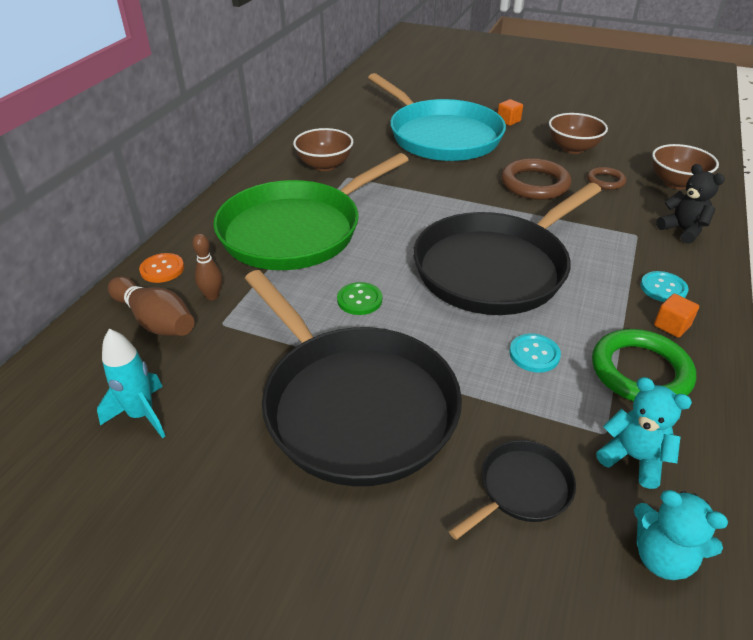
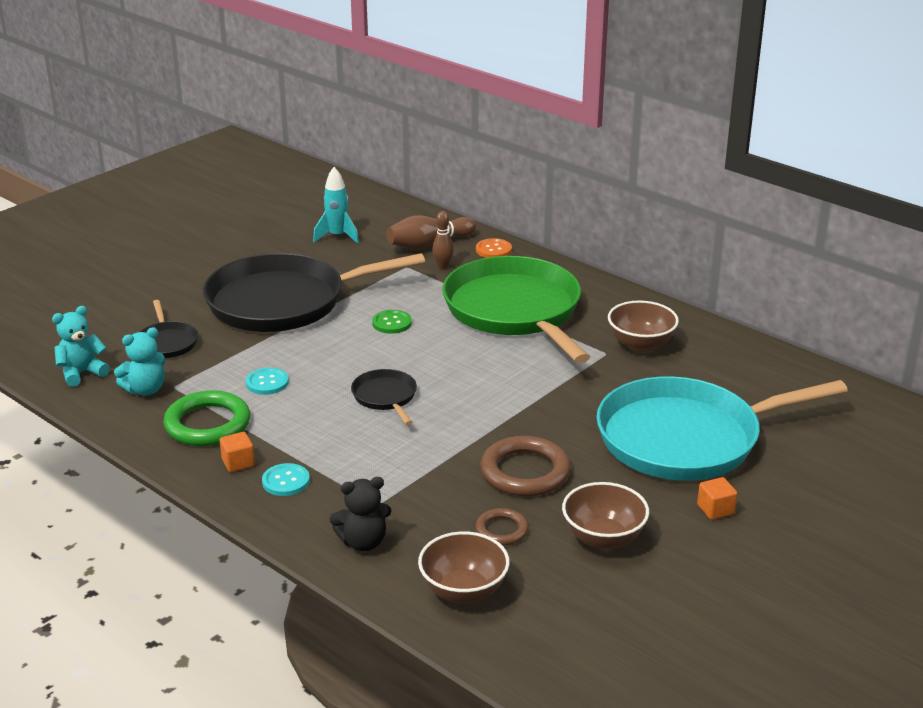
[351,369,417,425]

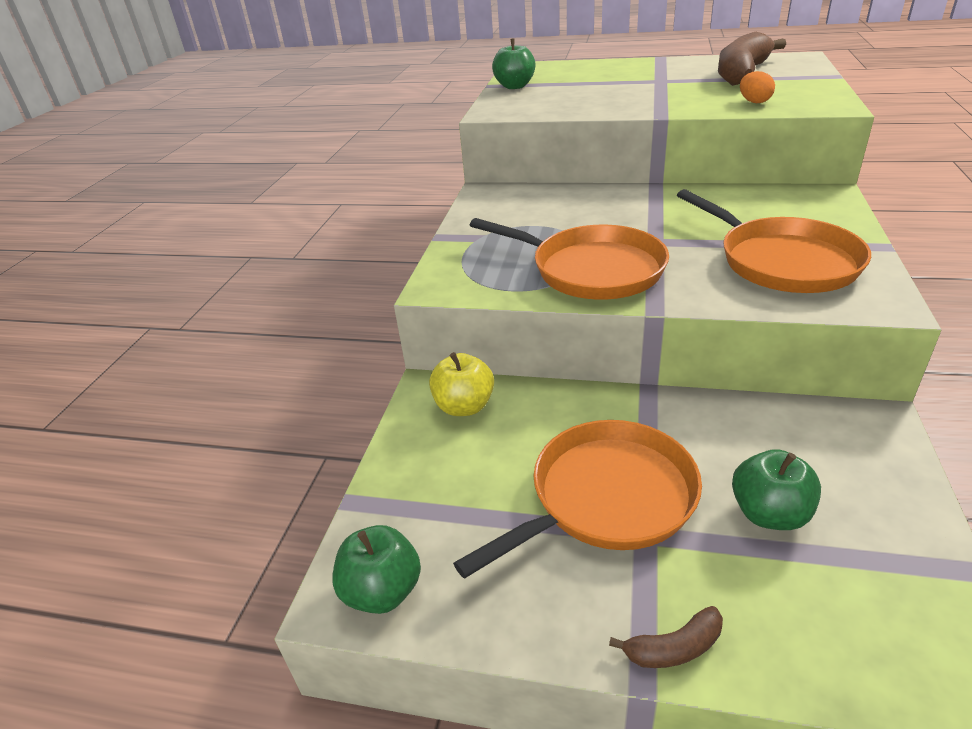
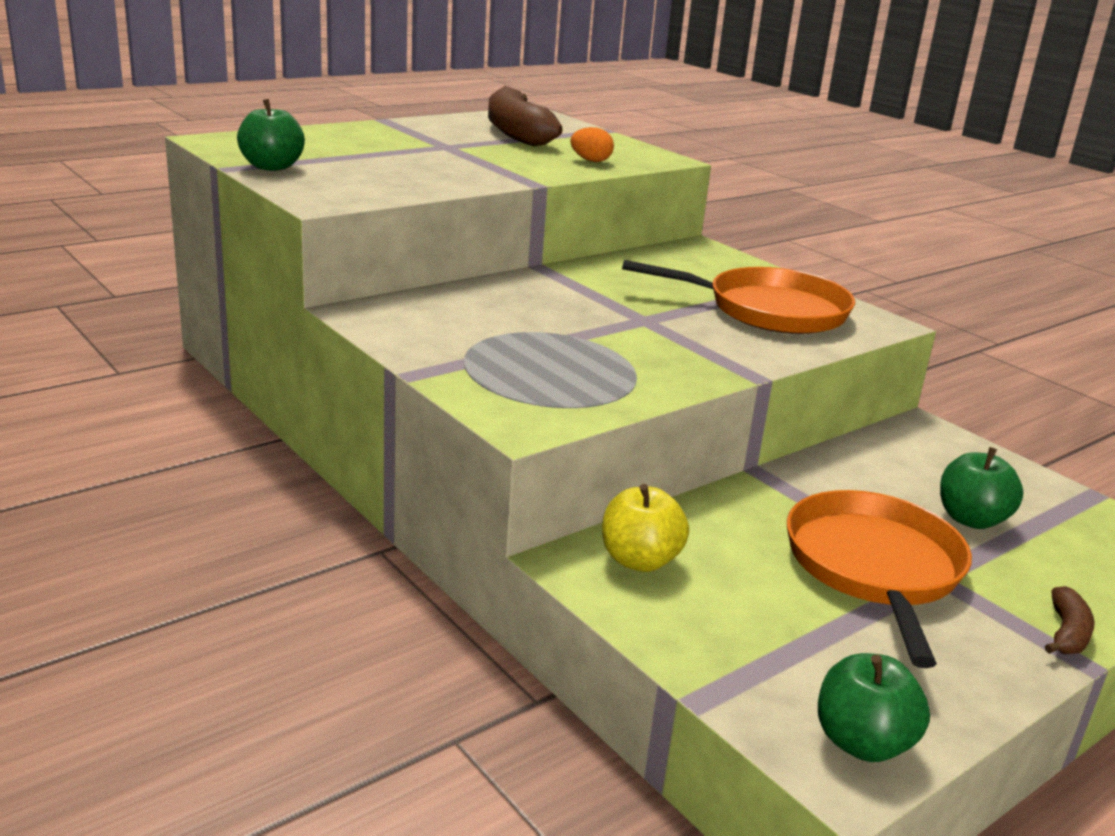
[470,218,669,300] (first image)

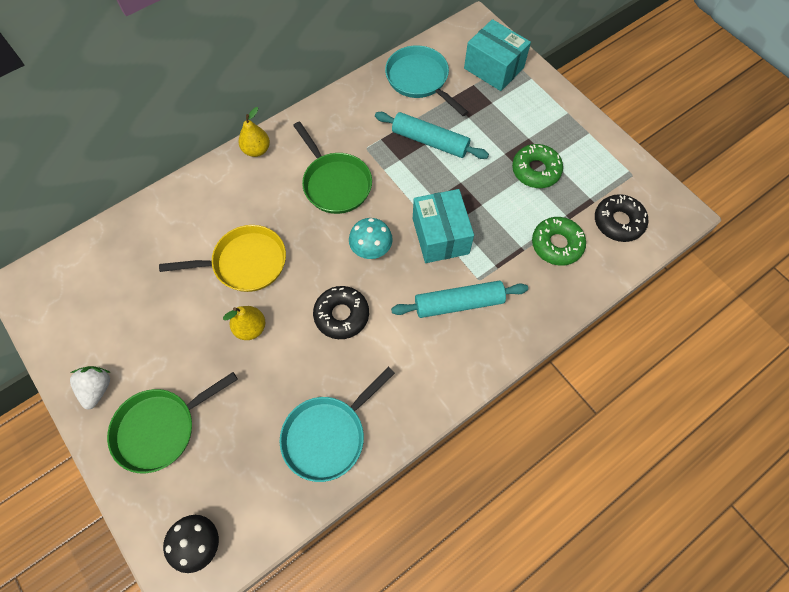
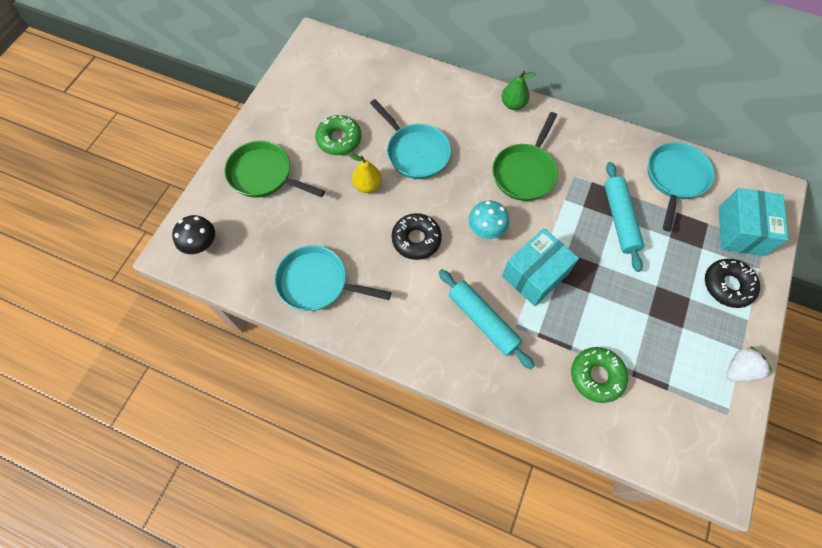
[727,346,772,382]
[370,99,451,179]
[502,71,536,110]
[315,115,361,155]
[705,259,760,308]

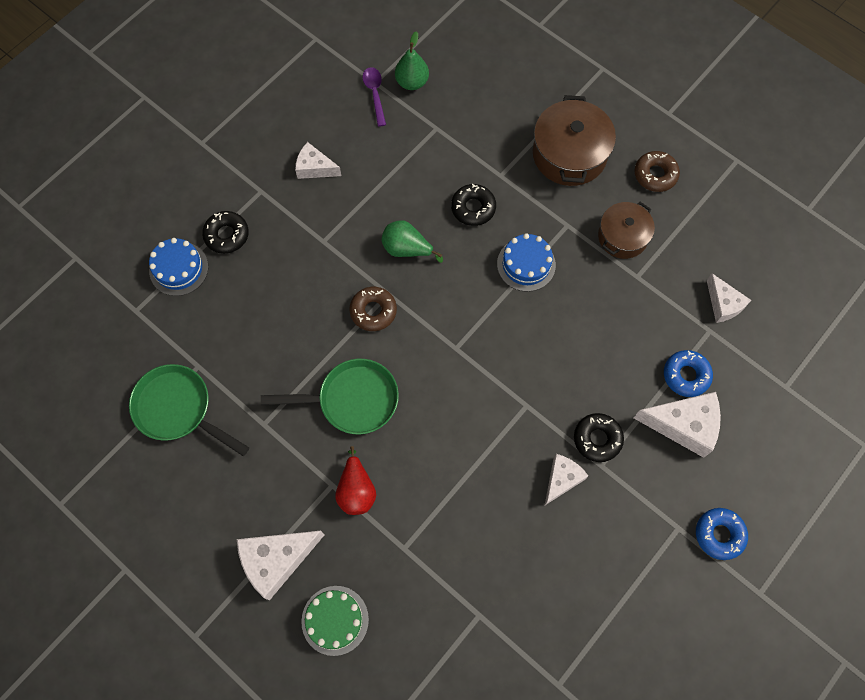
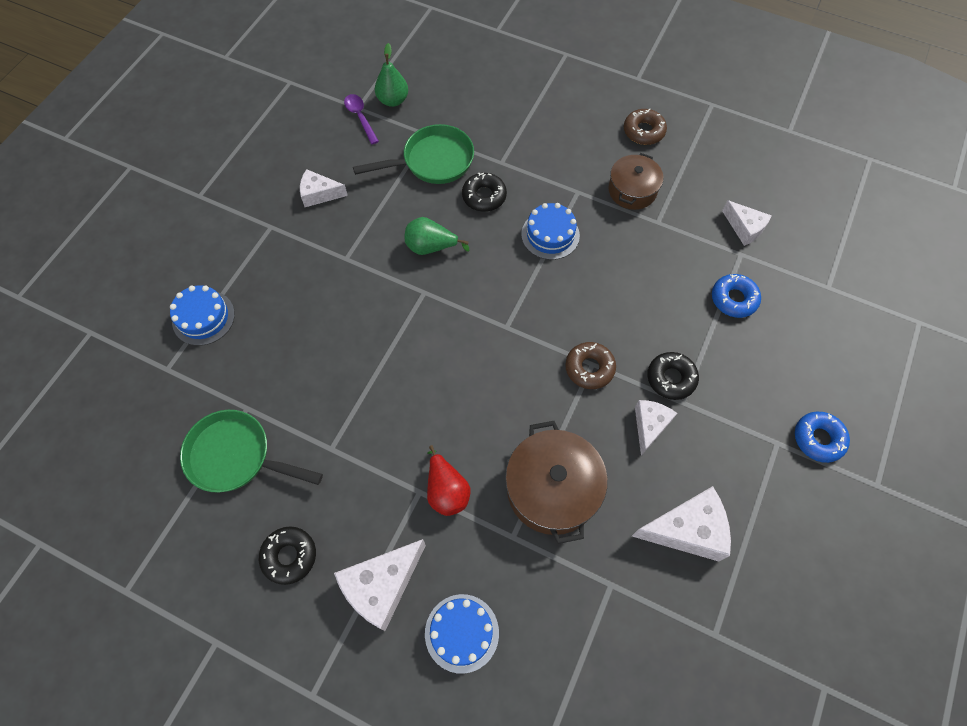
[259,526,316,585]
[353,124,474,184]
[425,594,499,674]
[565,342,616,389]
[505,421,608,544]
[632,486,731,561]

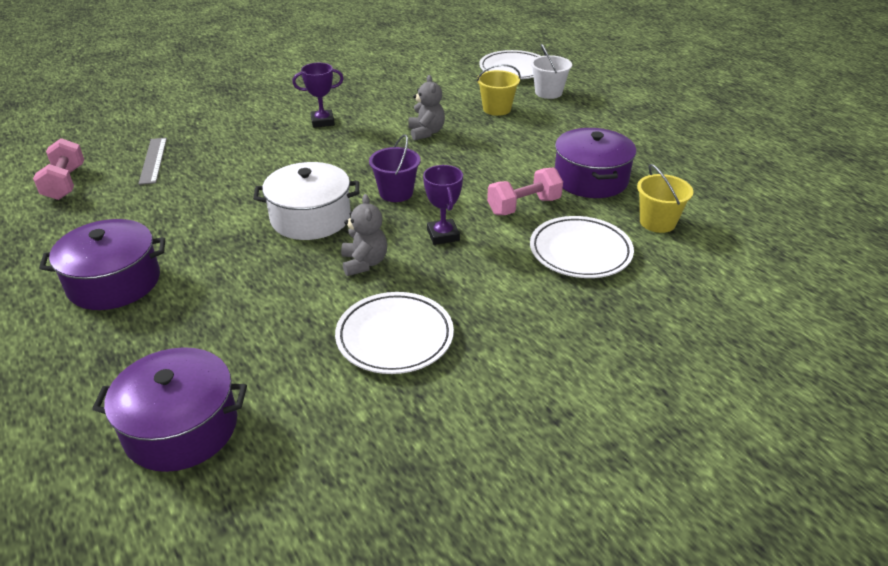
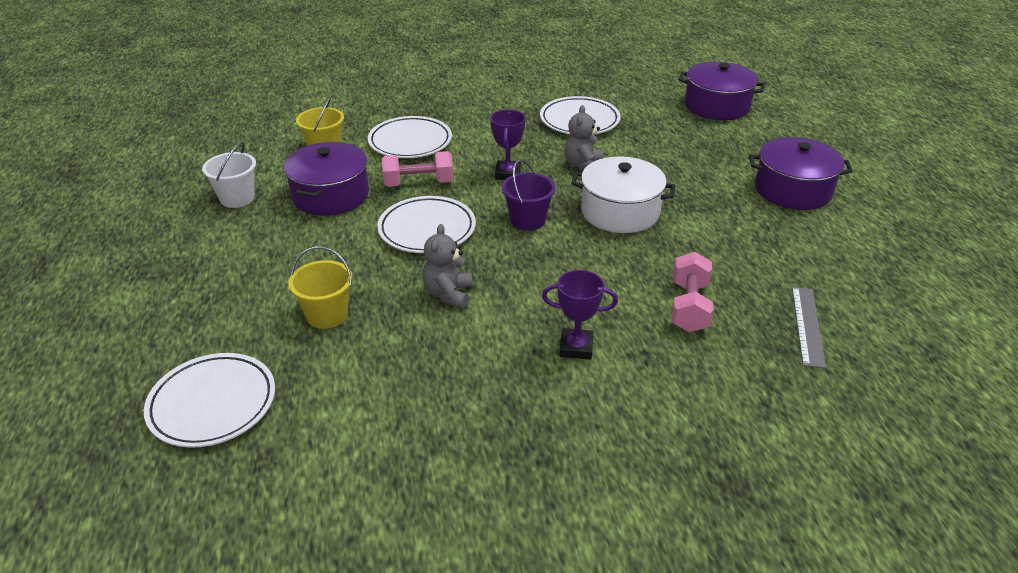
[671,252,713,333]
[202,141,256,208]
[377,196,476,253]

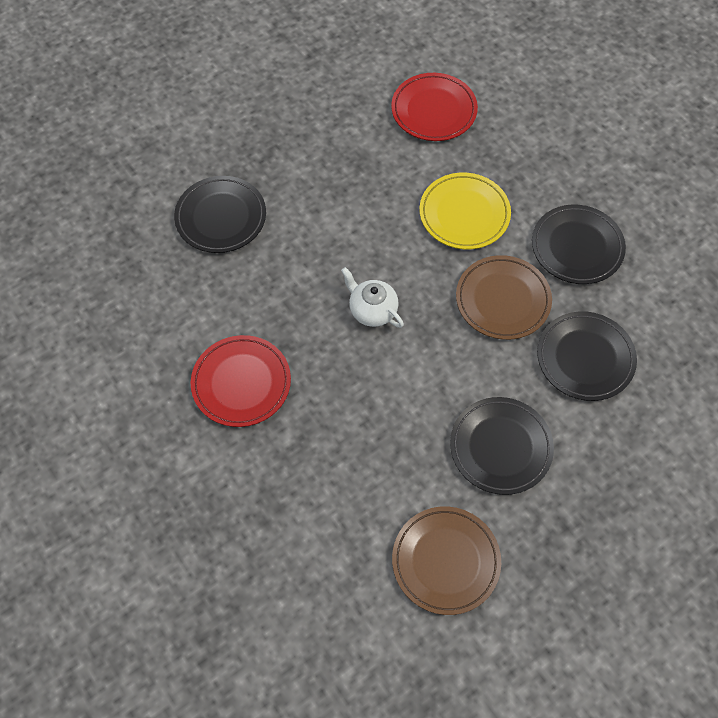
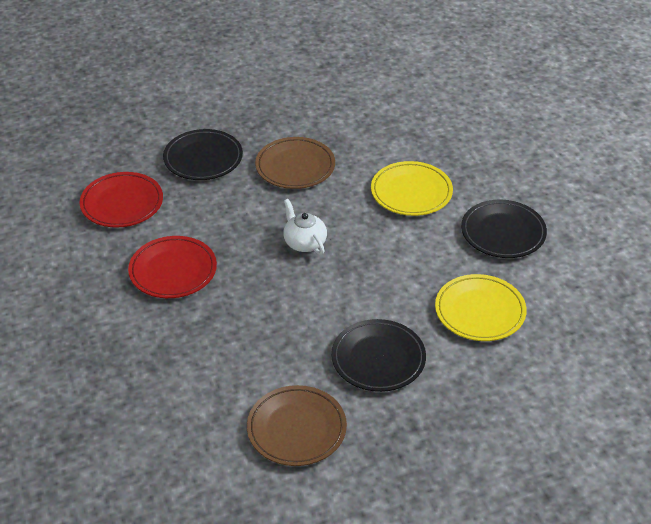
[80,172,163,228]
[255,137,335,189]
[435,274,527,341]

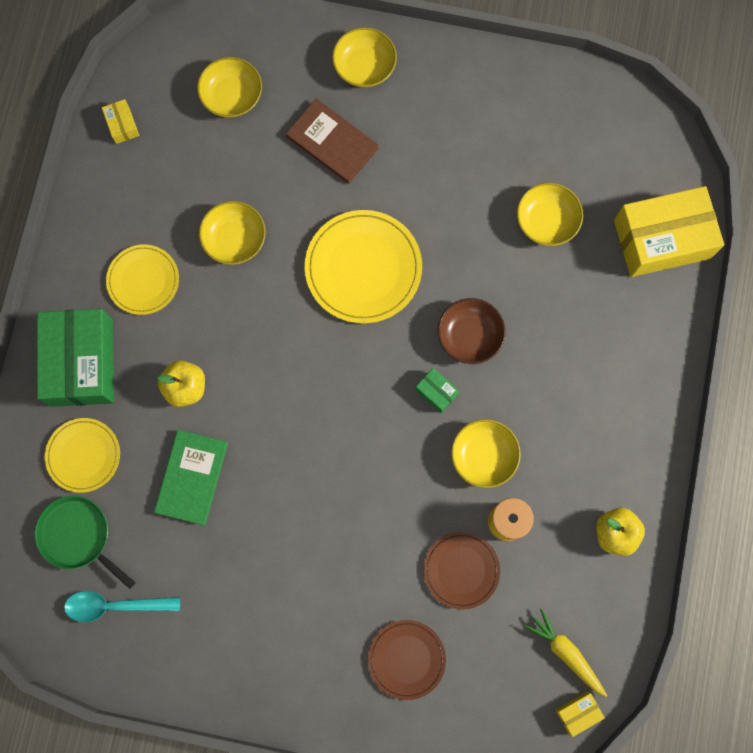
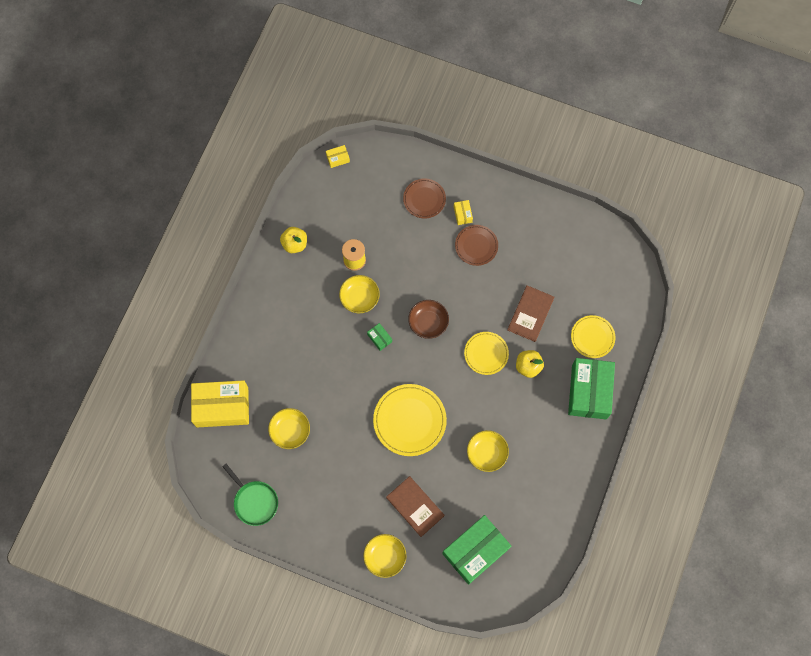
[222,464,278,526]
[64,591,180,622] (first image)
[454,200,473,225]
[464,332,509,375]
[508,285,554,342]
[442,515,511,585]
[455,225,498,266]
[408,300,449,339]
[524,609,607,697] (first image)

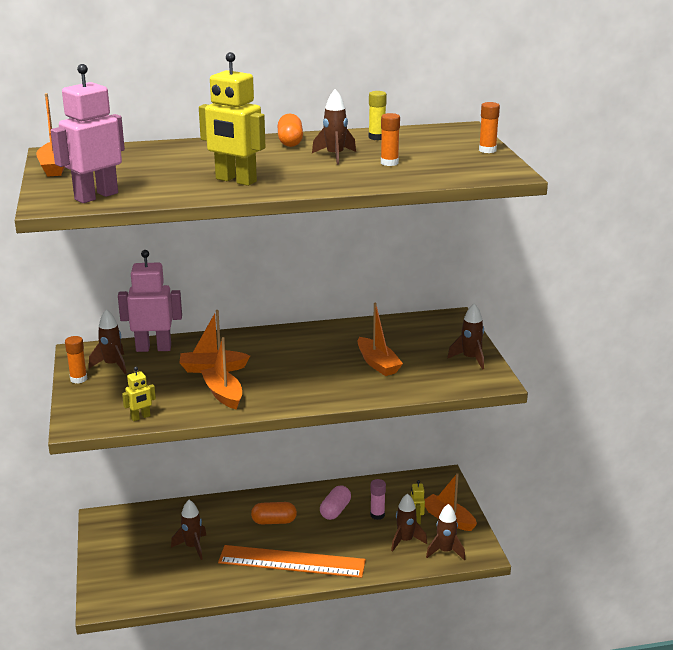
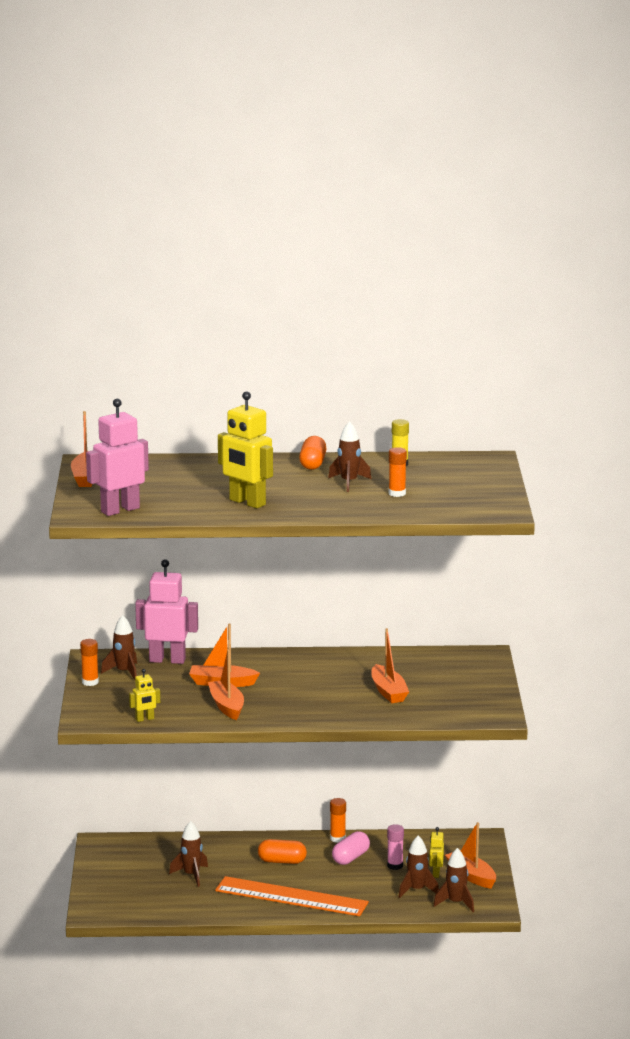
[447,303,484,370] (first image)
[330,798,346,843]

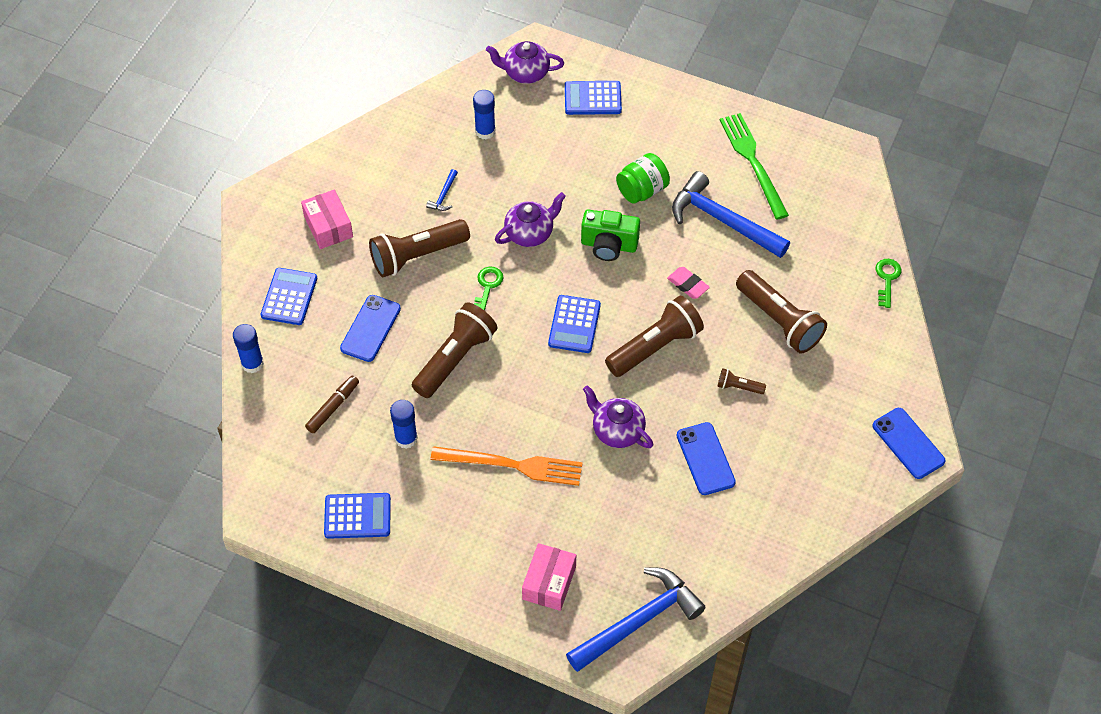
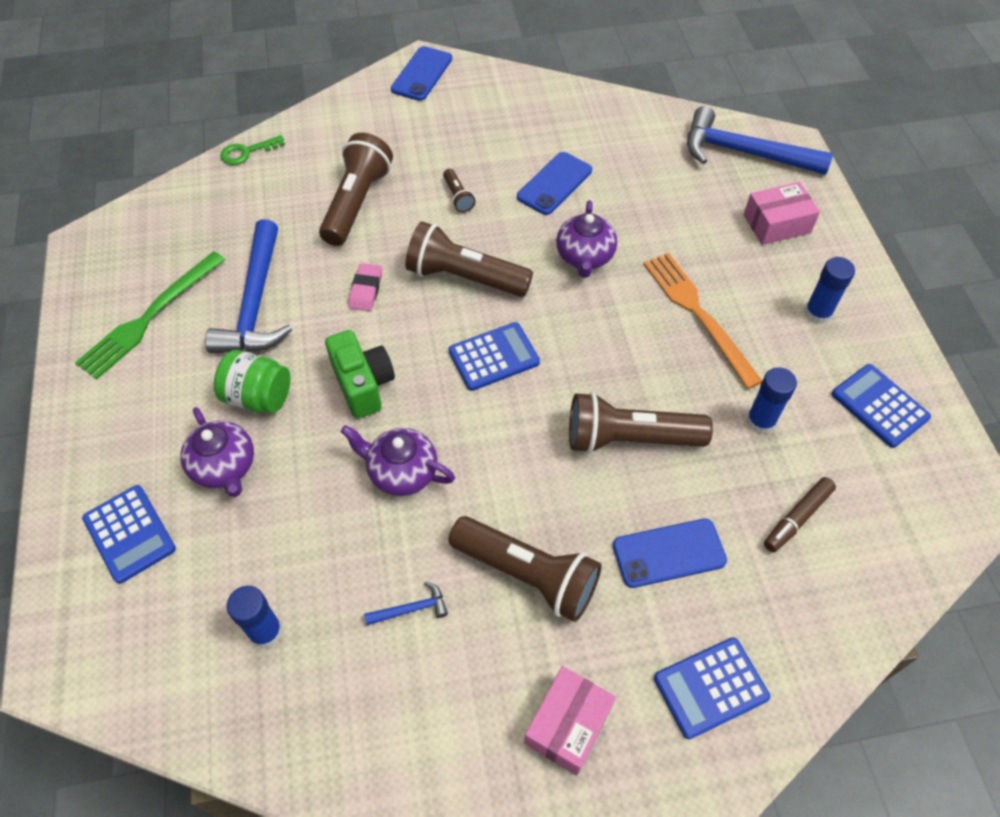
[804,257,855,324]
[764,477,836,552]
[474,267,504,311] (first image)
[181,407,254,497]

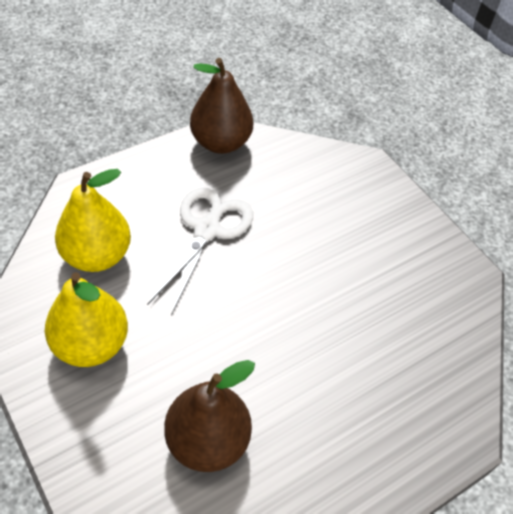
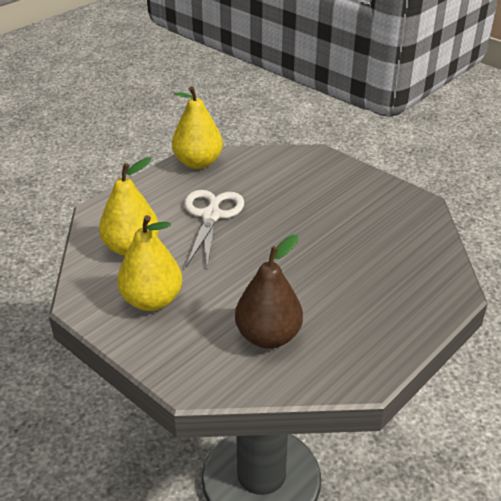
[172,86,223,169]

